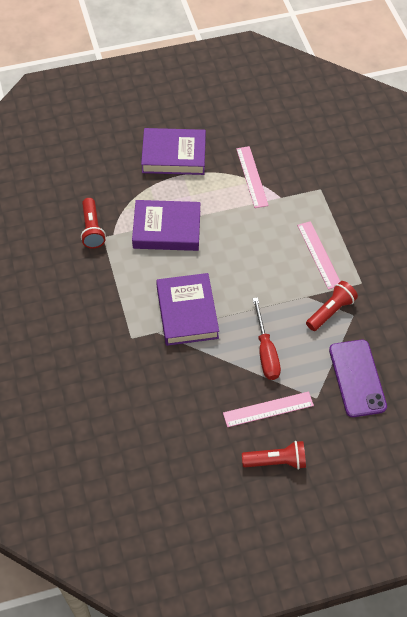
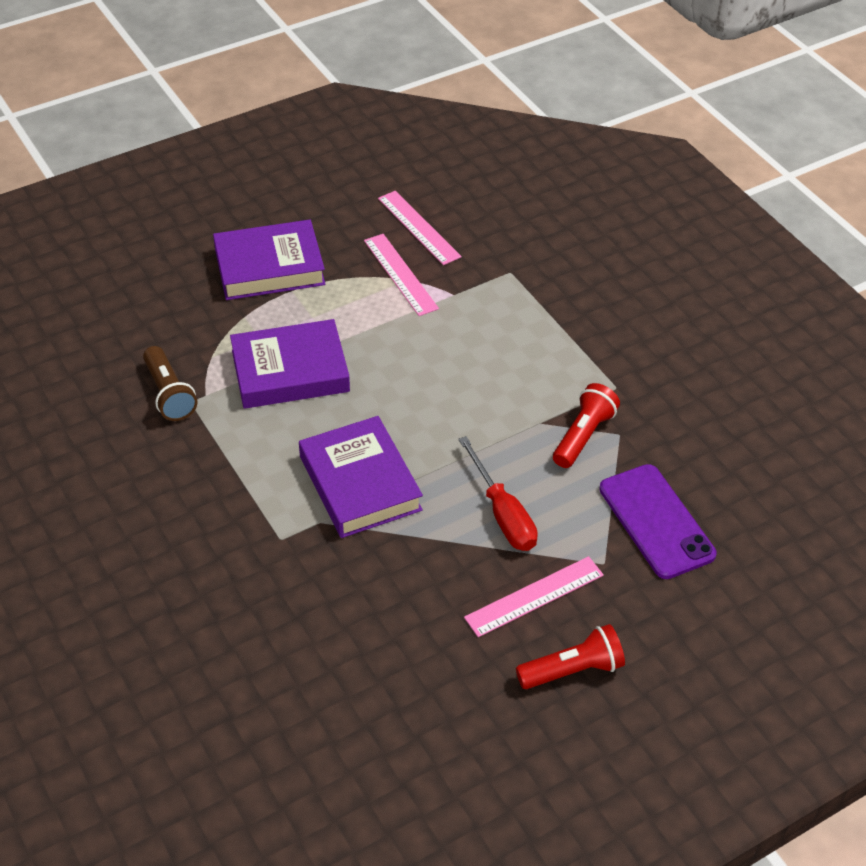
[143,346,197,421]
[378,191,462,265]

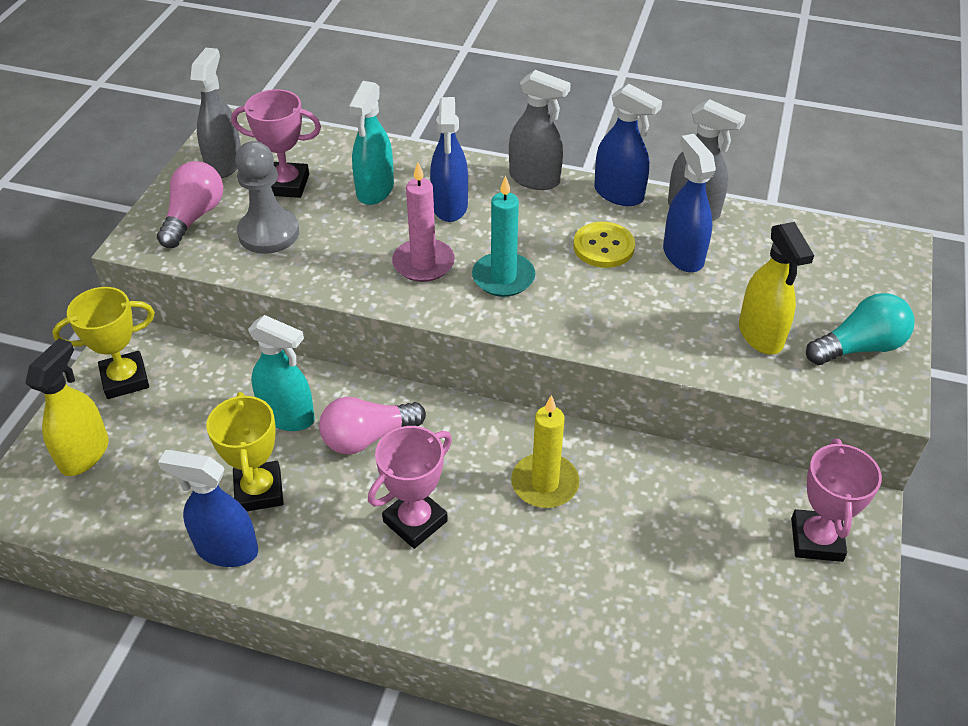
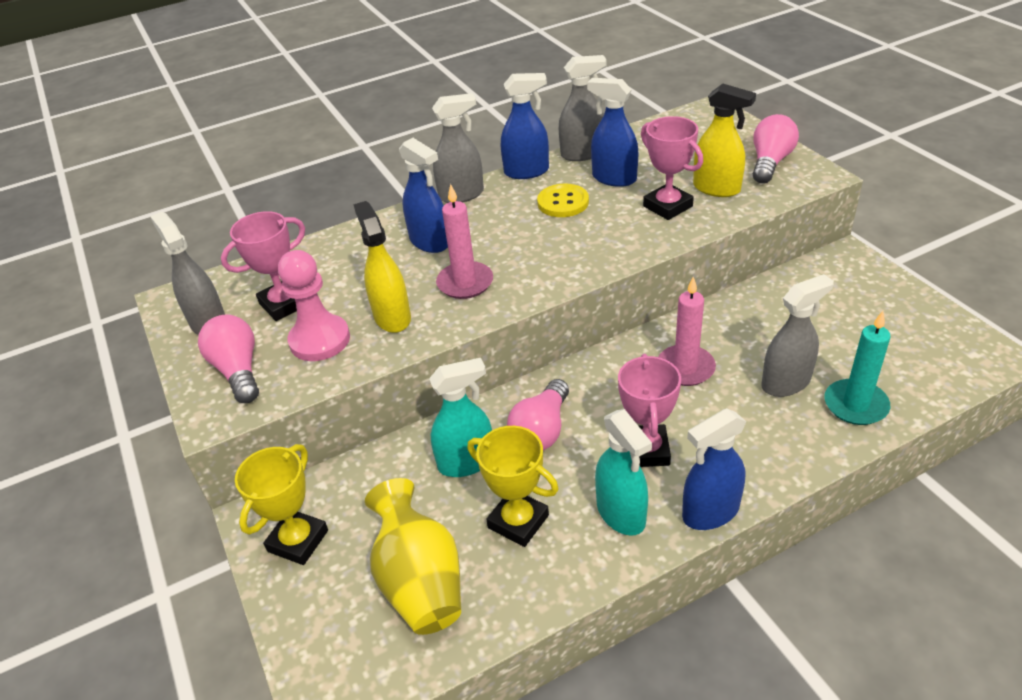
[353,201,411,333]
[682,408,746,530]
[278,250,350,361]
[595,409,652,536]
[824,311,891,425]
[658,276,716,386]
[641,116,703,220]
[753,114,799,183]
[365,478,461,635]
[761,274,834,397]

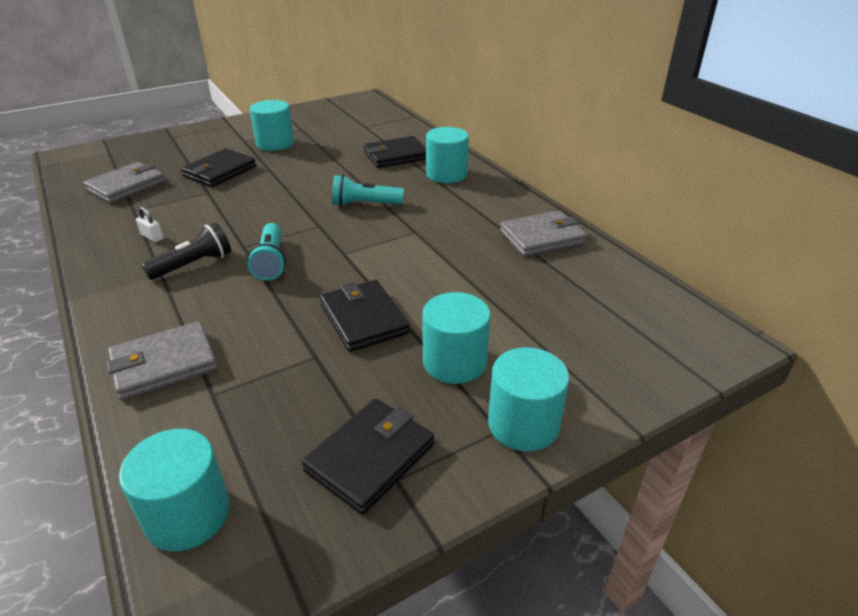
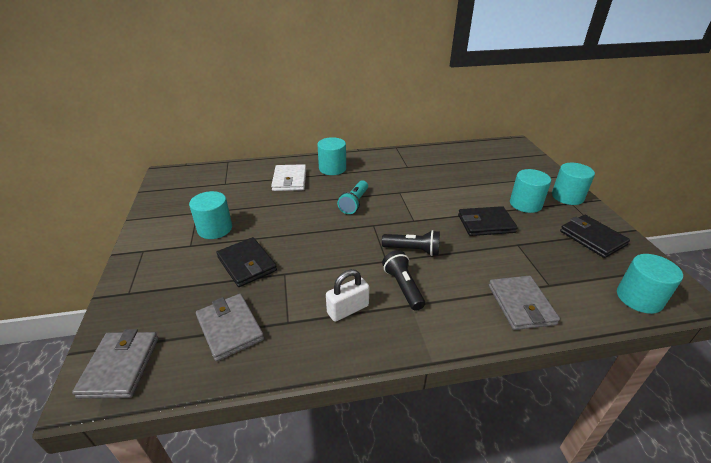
[326,269,369,322]
[382,230,440,256]
[271,164,306,191]
[72,329,158,399]

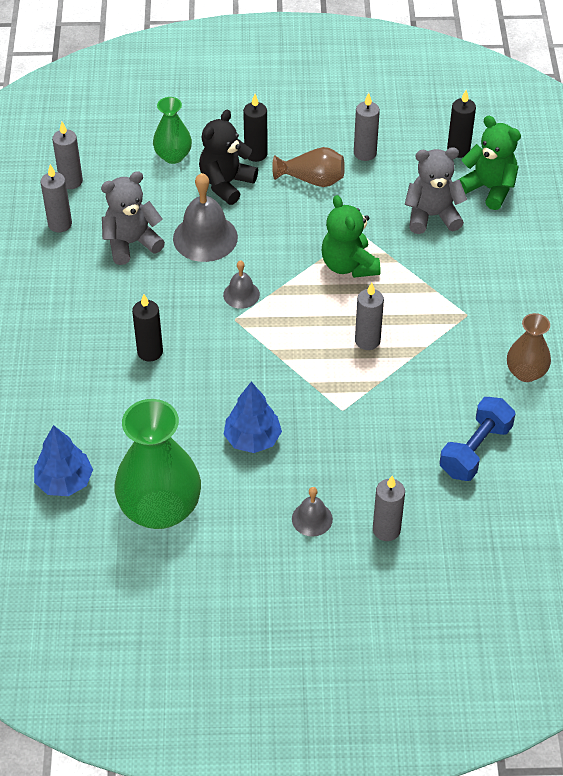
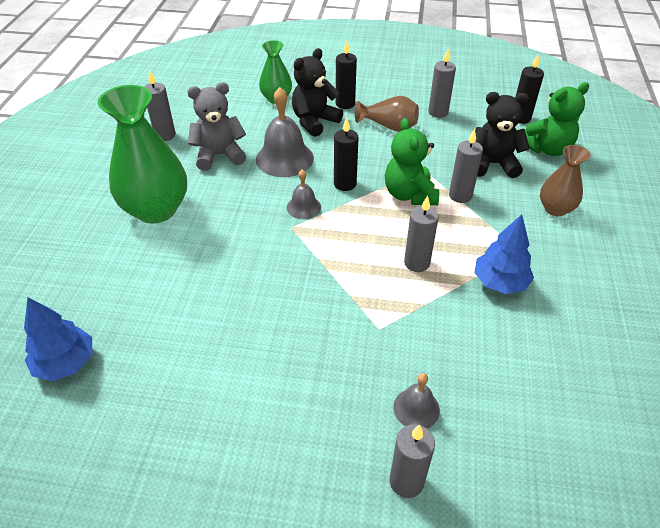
[449,129,483,203]
[98,85,187,224]
[334,118,358,191]
[474,214,534,294]
[393,373,440,429]
[475,92,530,178]
[439,397,516,481] (first image)
[525,82,589,156]
[540,145,590,216]

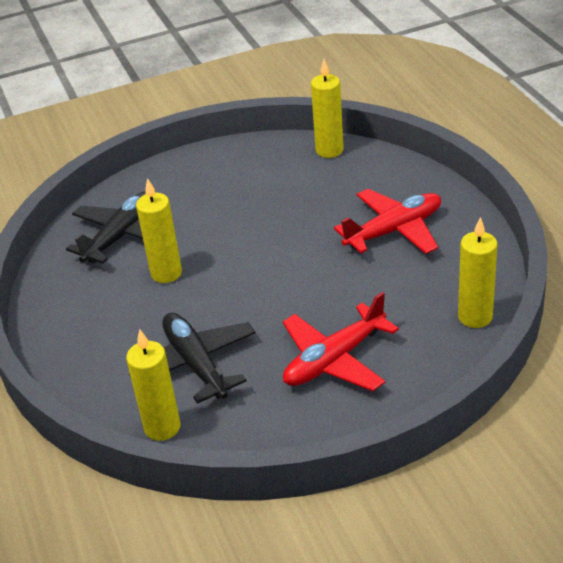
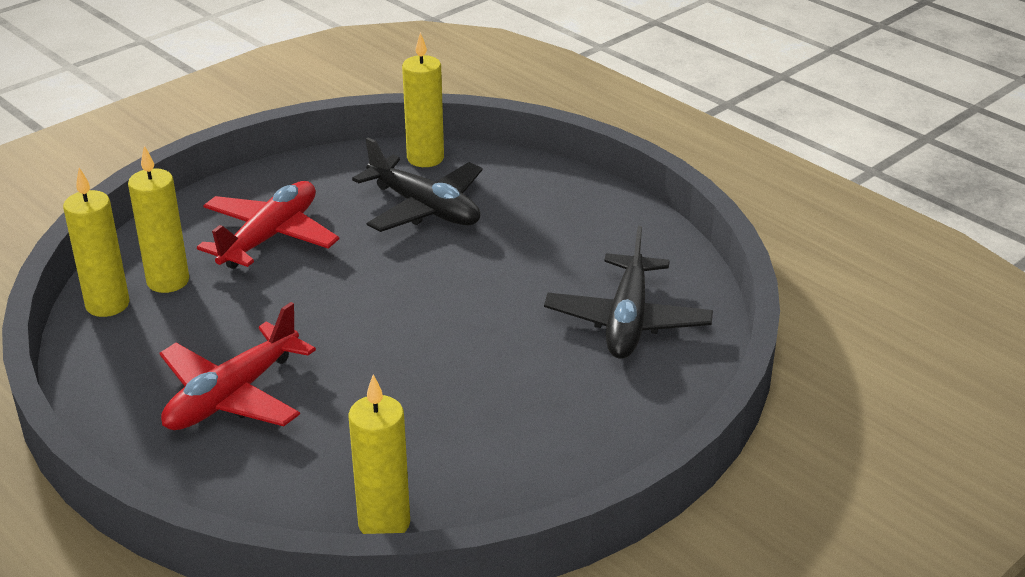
[128,145,189,293]

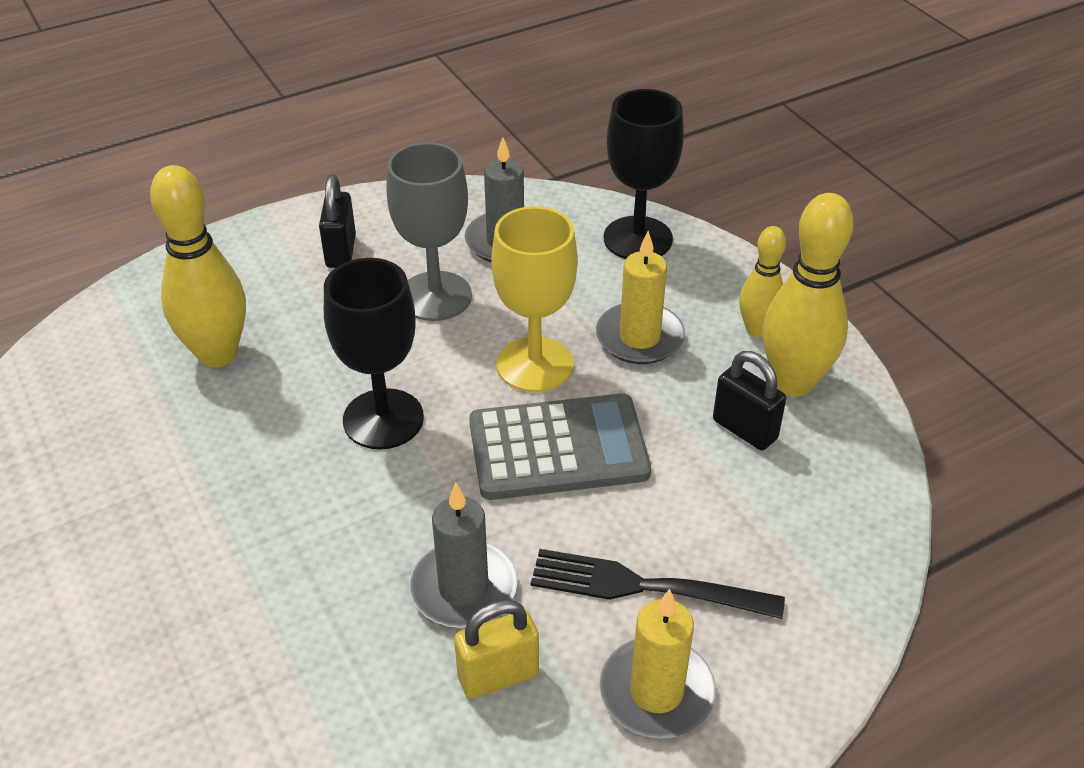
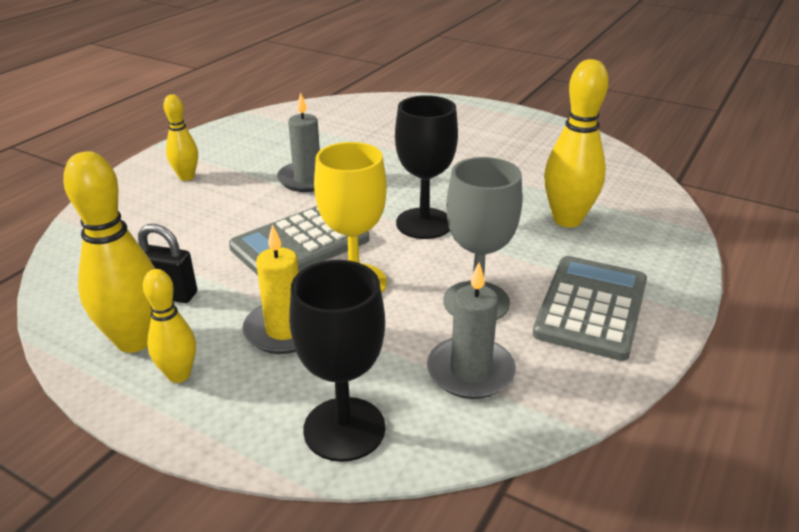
[533,256,647,361]
[454,600,539,699] (first image)
[531,549,785,619] (first image)
[163,94,198,181]

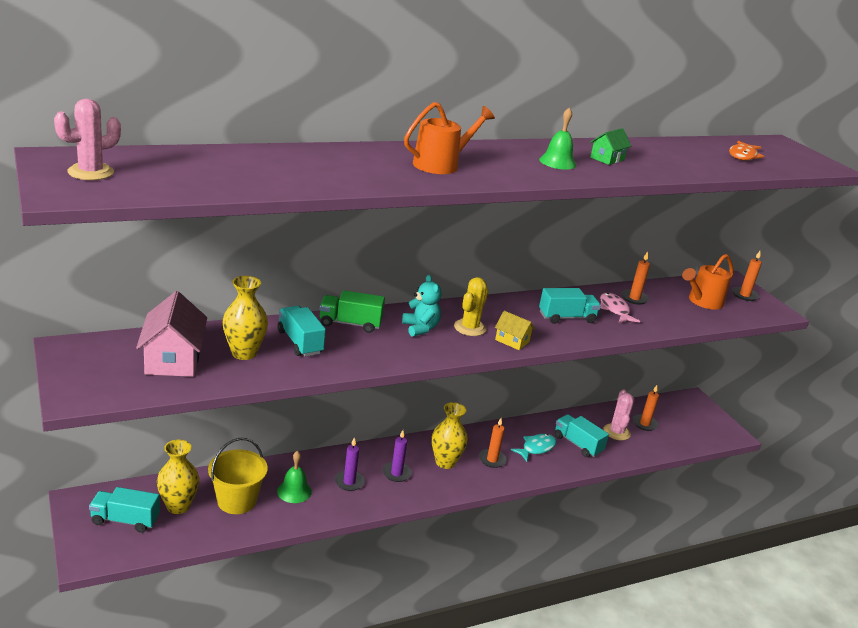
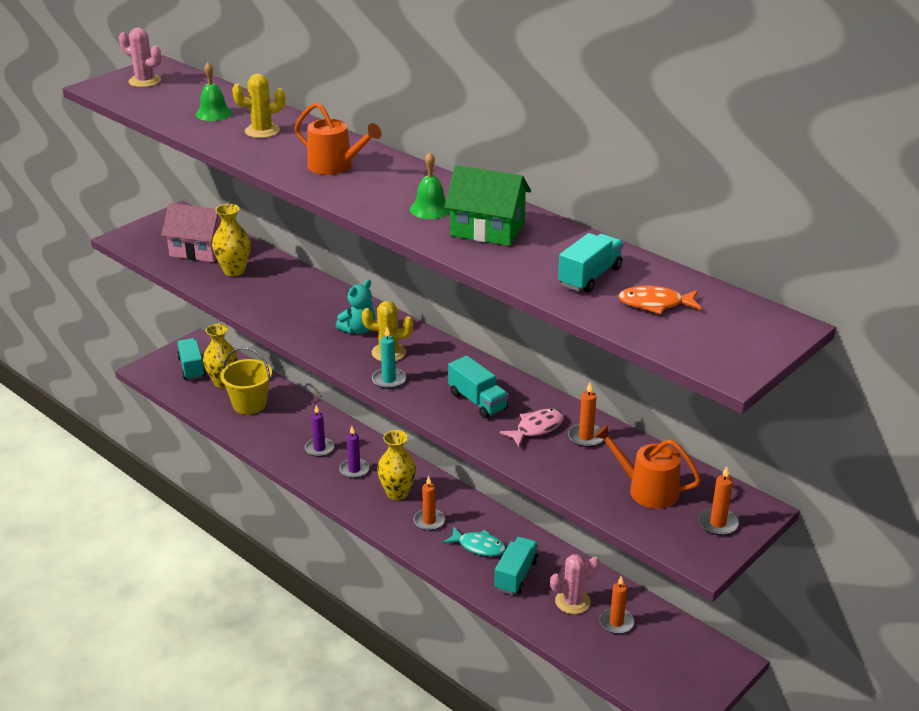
[161,203,222,262]
[558,233,623,293]
[196,62,232,121]
[319,290,385,333] (first image)
[372,327,406,389]
[444,165,531,246]
[232,74,285,138]

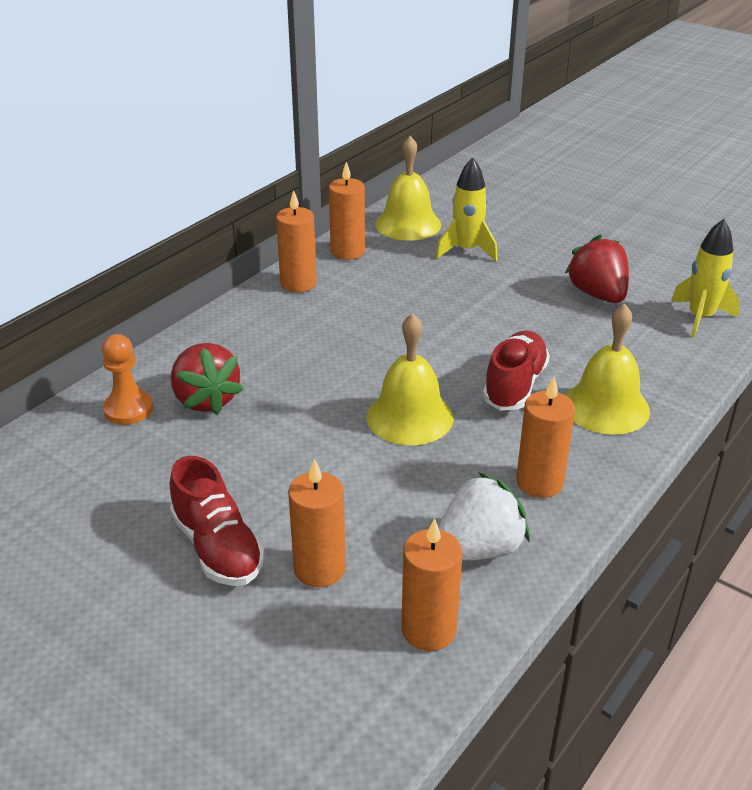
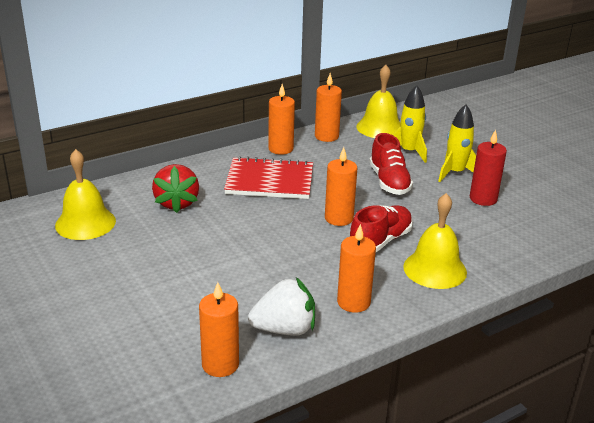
[102,334,154,425] (first image)
[369,133,413,195]
[325,147,357,226]
[55,149,116,240]
[470,130,507,206]
[438,104,476,182]
[224,156,313,199]

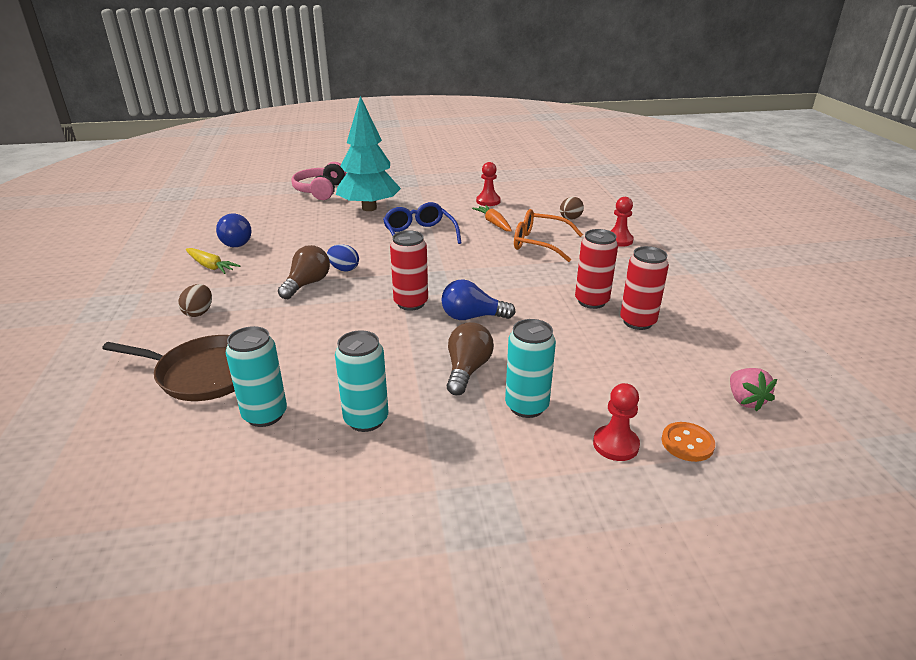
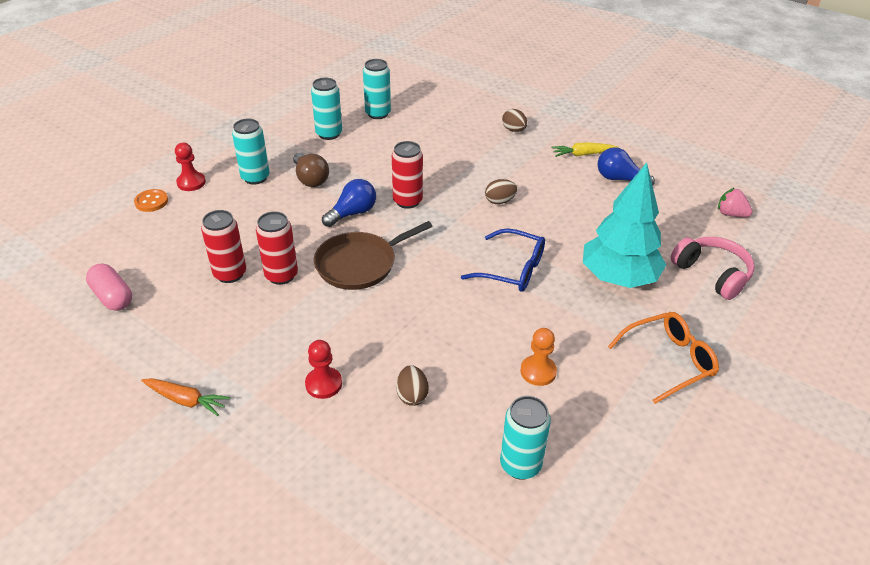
[314,221,433,290]
[278,245,330,299] (first image)
[485,179,517,204]
[141,378,230,416]
[520,328,557,386]
[608,312,719,404]
[718,188,753,217]
[86,264,132,311]
[500,396,551,480]

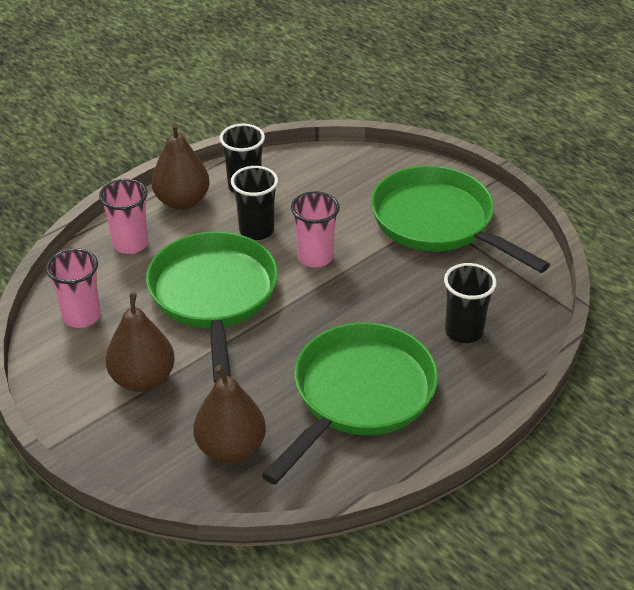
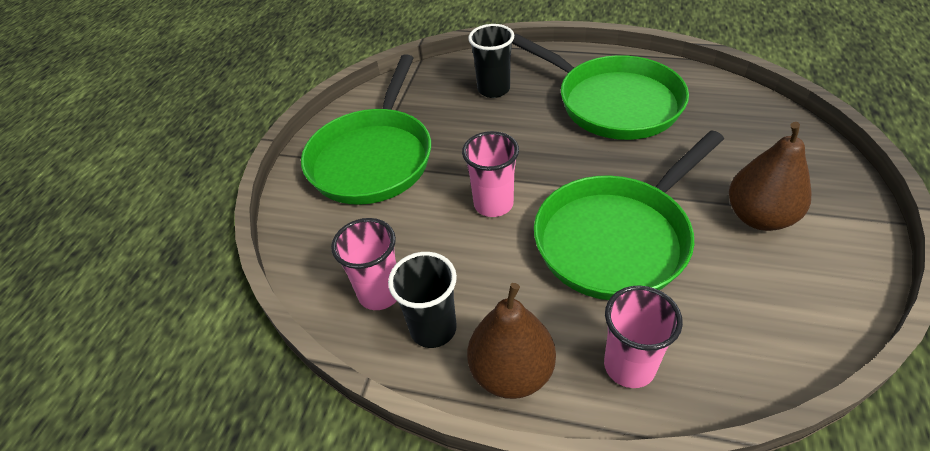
[331,218,396,310]
[193,365,266,463] (first image)
[231,166,278,240] (first image)
[512,34,689,140]

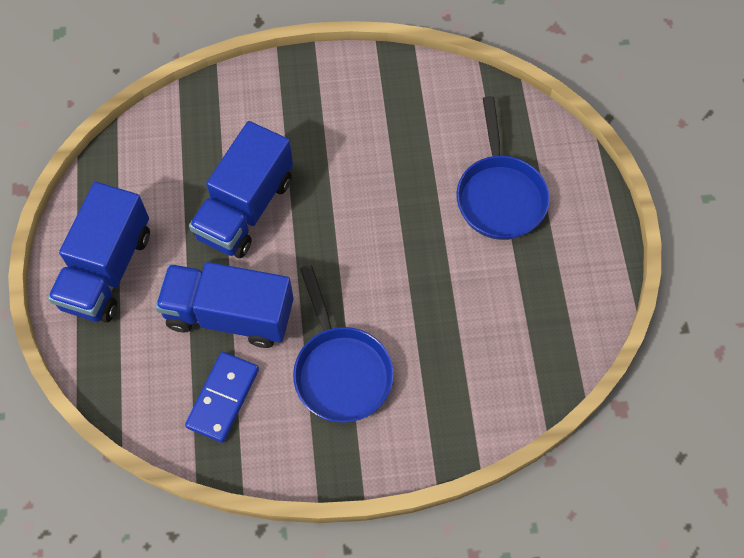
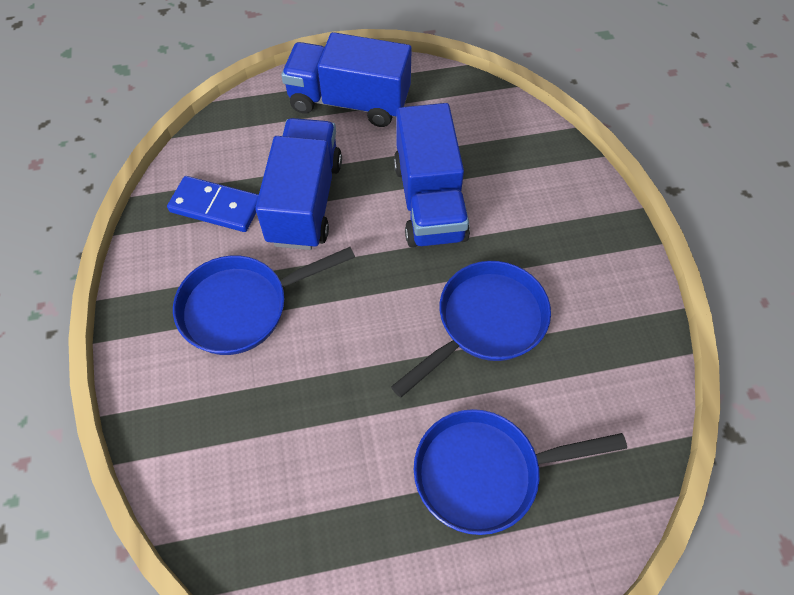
[394,103,470,248]
[391,261,551,397]

